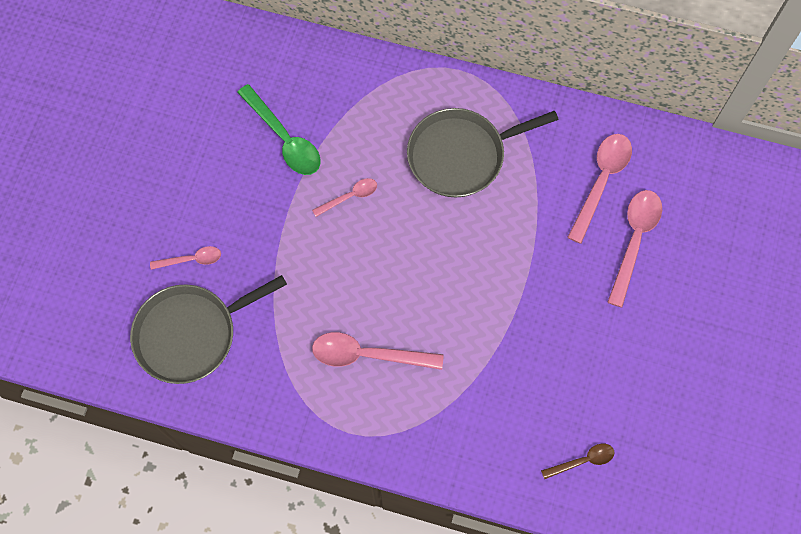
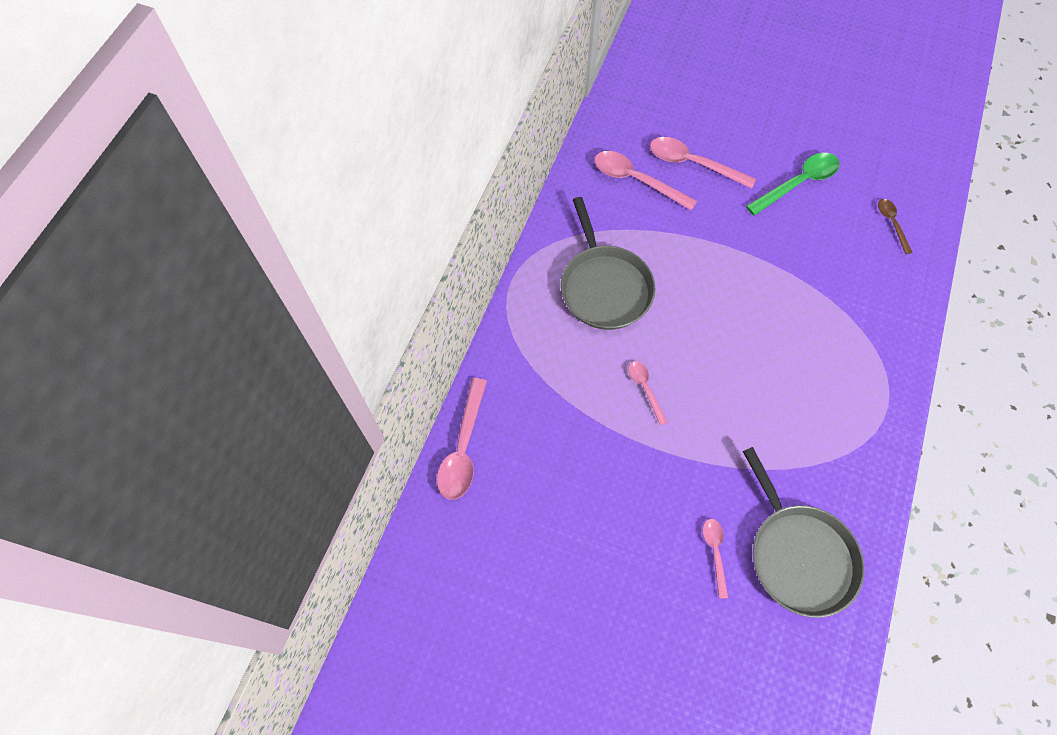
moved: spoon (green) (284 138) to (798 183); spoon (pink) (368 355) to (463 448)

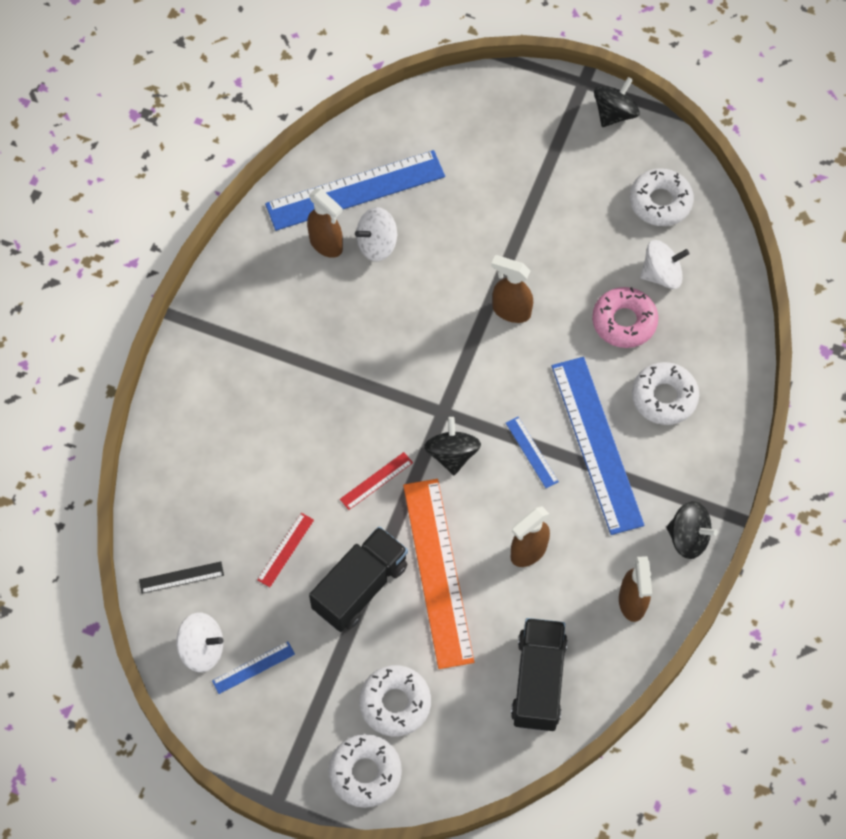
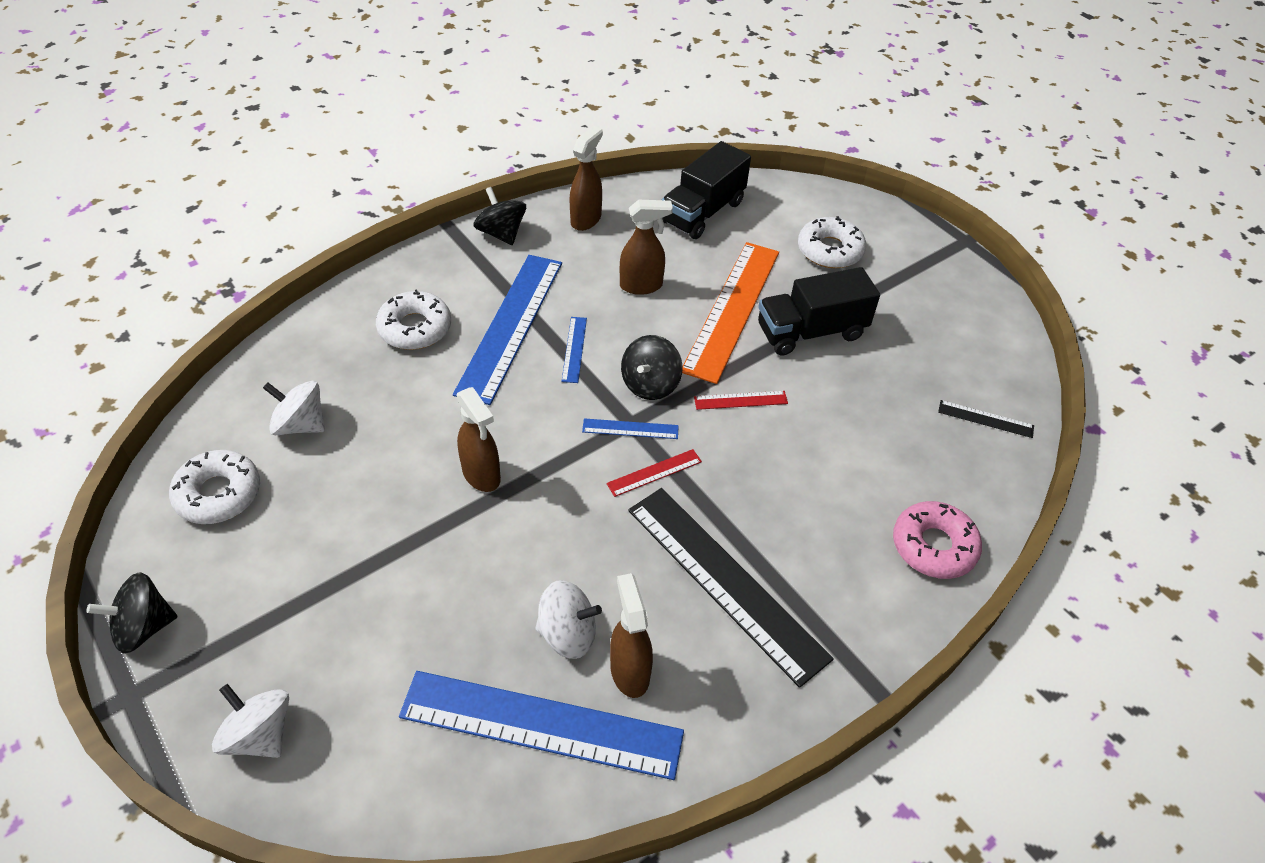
removed: donut (white) (365 773)
added: ruler (black) (725 581)
moved: donut (pink) (624 321) to (933 546); ruler (red) (286 550) to (654 472); spinning top (white) (202 649) to (260 734); ruler (blue) (253 667) to (630 429)

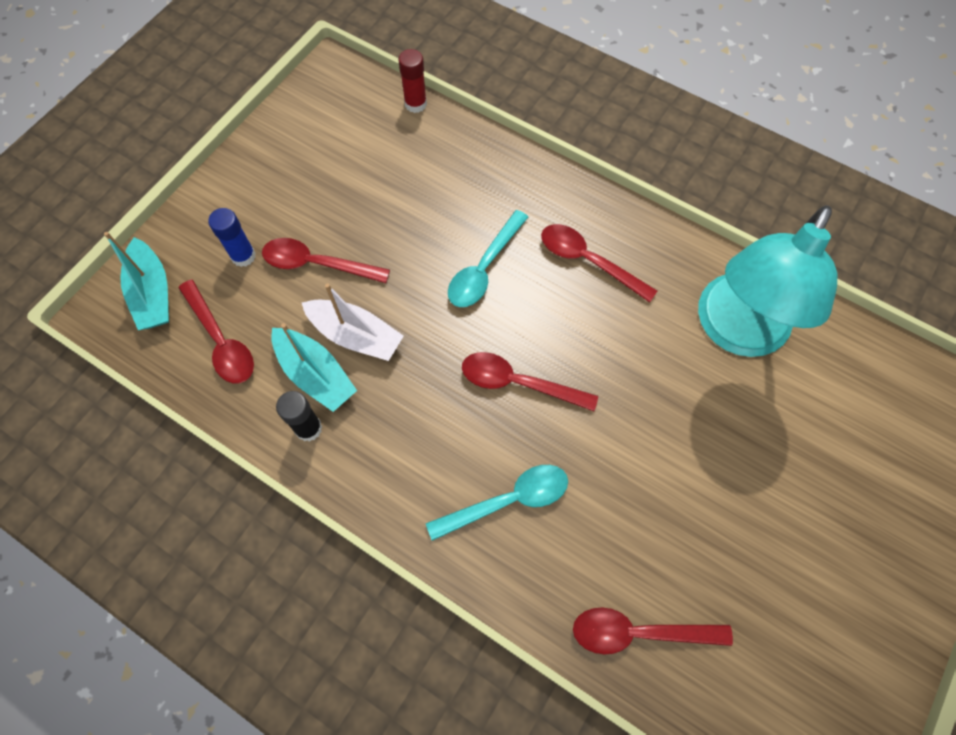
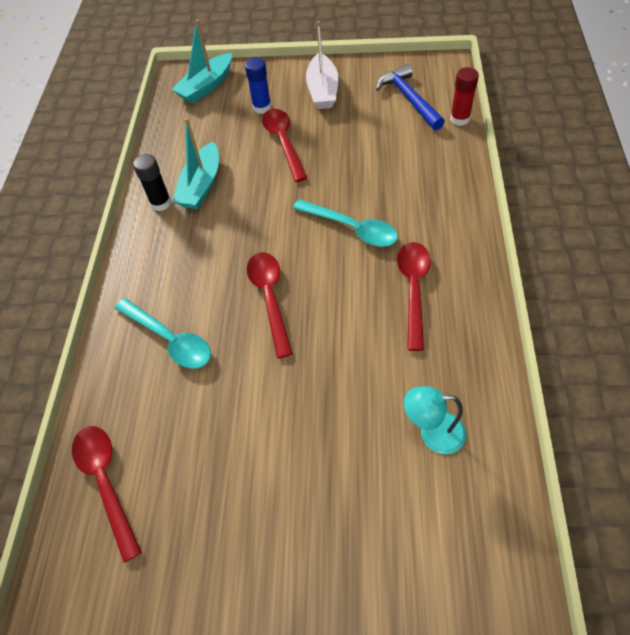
removed: spoon (red) (221 341)
added: hammer (blue) (409 99)
moved: boat (white) (355 336) to (322 90)
turned: spoon (turquoise) (484 268) = (352 228) 150 degrees counterclockwise
resized: lamp (turquoise) (735 331) = (432 433) x0.44

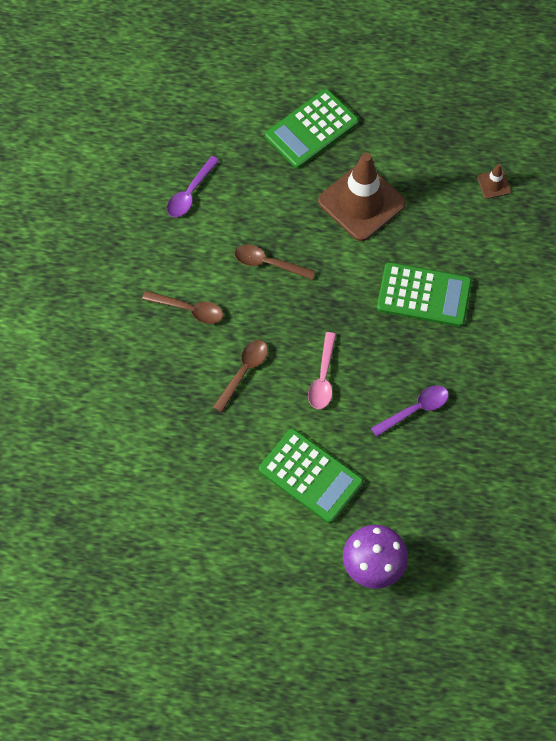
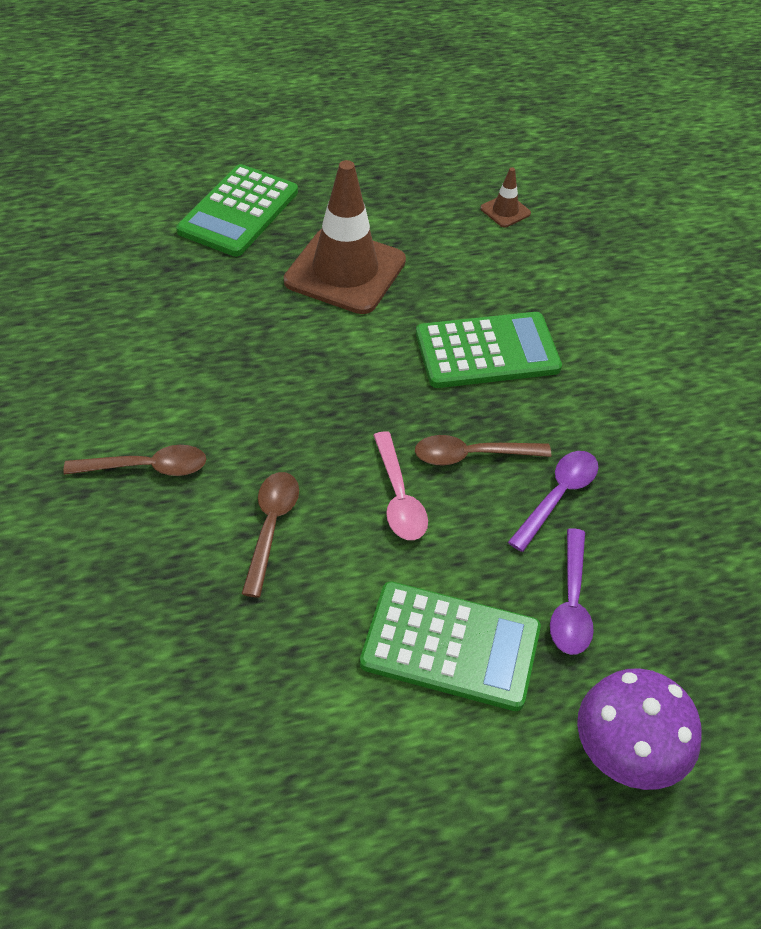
moved: spoon (purple) (190 193) to (571 603); spoon (brown) (268 263) to (472 455)

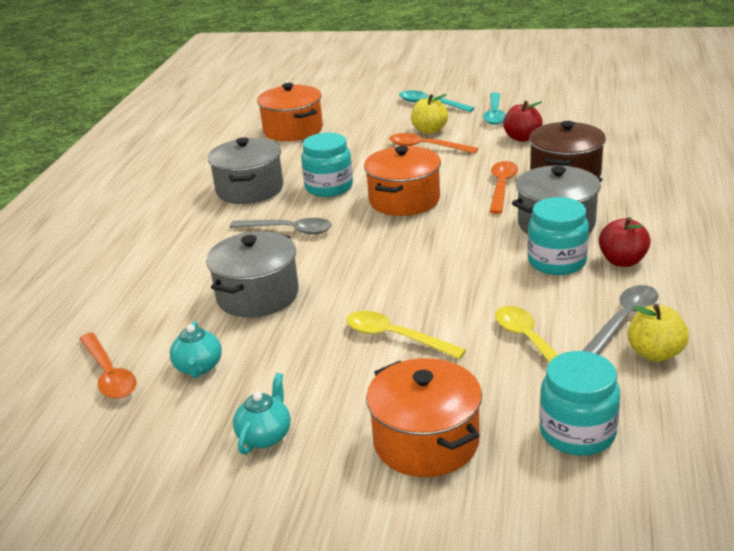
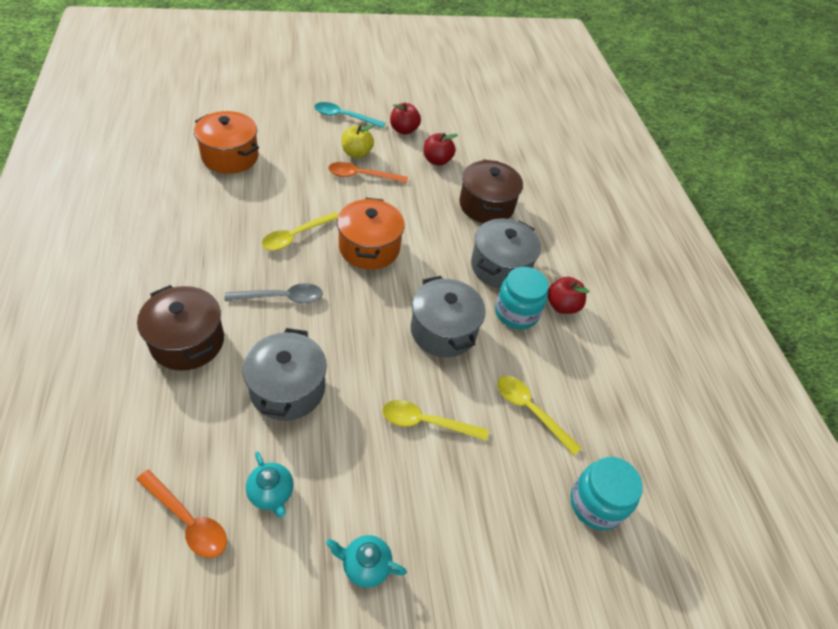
removed: spoon (orange) (502 187); spoon (grey) (624 320); apple (yellow) (655 353); pot (orange) (426 441)
added: pot (brown) (187 341)
moved: pot (grey) (250 189) to (443 331)
replaced: spoon (turquoise) (494 114) to apple (red) (404 130); jar (turquoise) (329 187) to spoon (yellow) (296 236)
turned: teapot (turquoise) (265 436) = (365 565) 75 degrees counterclockwise

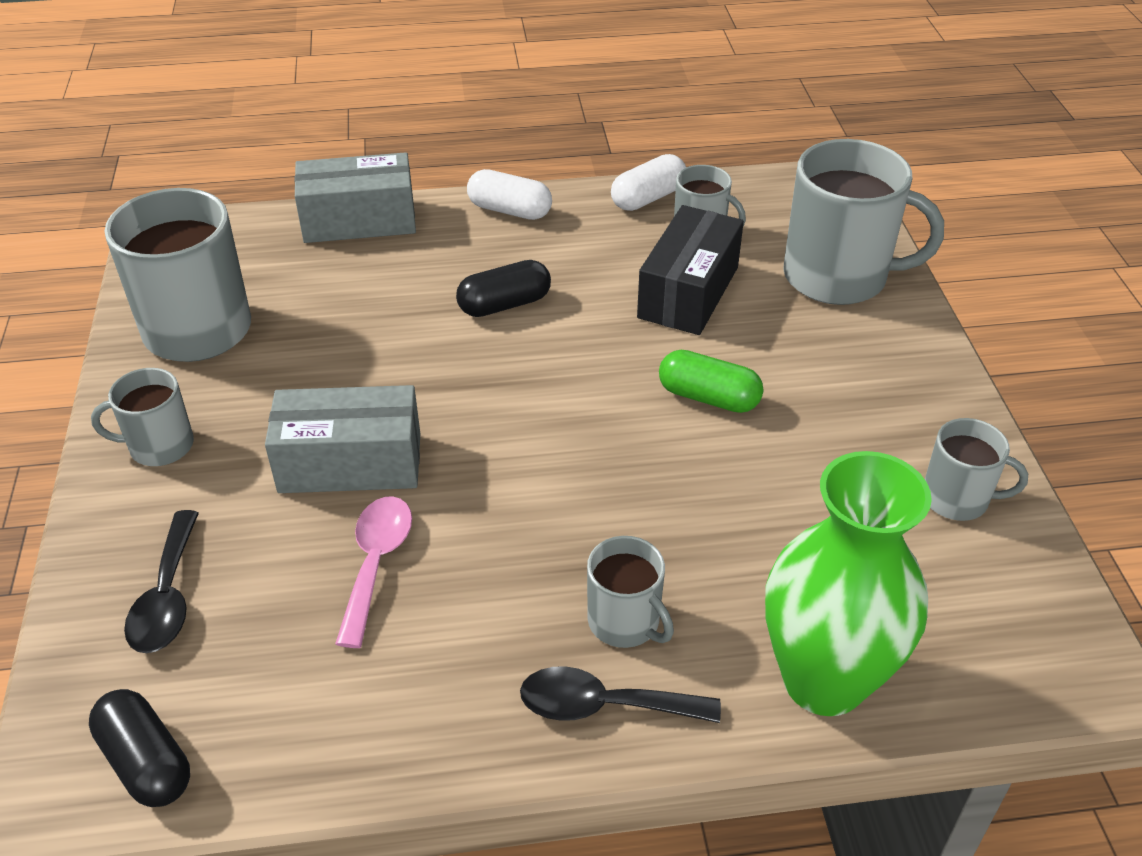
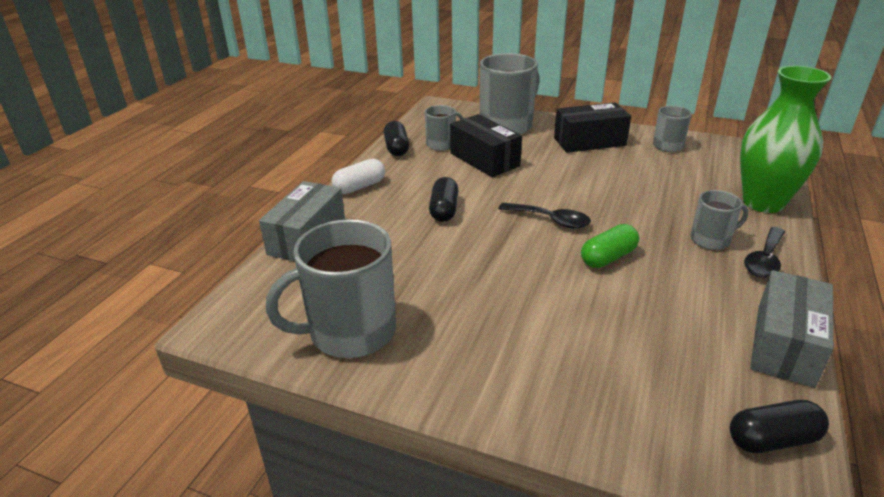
removed: mug (grey) (159 446); spoon (pink) (376 563)
added: box (black) (589 141)
moved: capsule (green) (708 397) to (608 257); box (grey) (350 463) to (784 345); spoon (black) (167 597) to (550 220)
recoloured: capsule (white) (648 198) to capsule (black) (396 148)

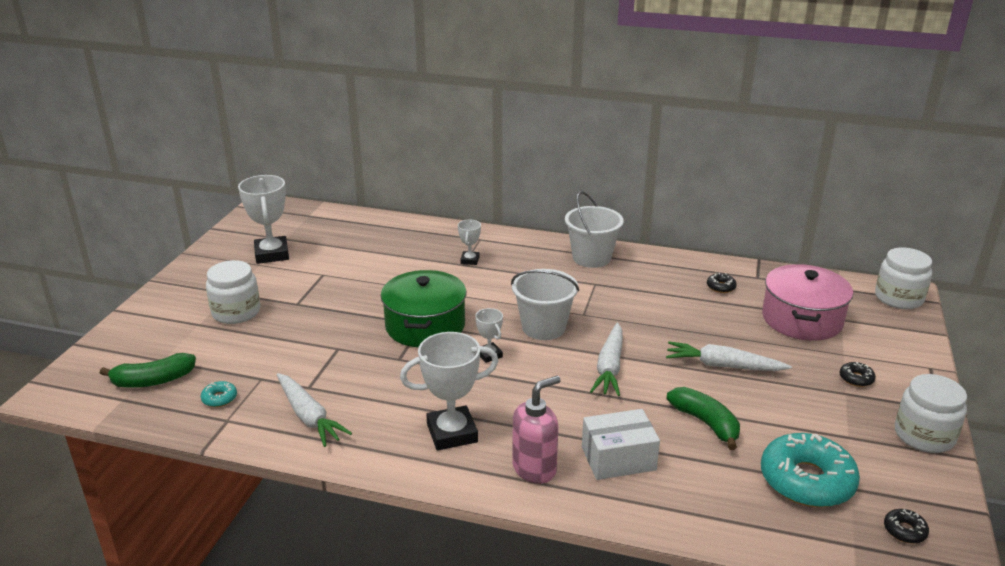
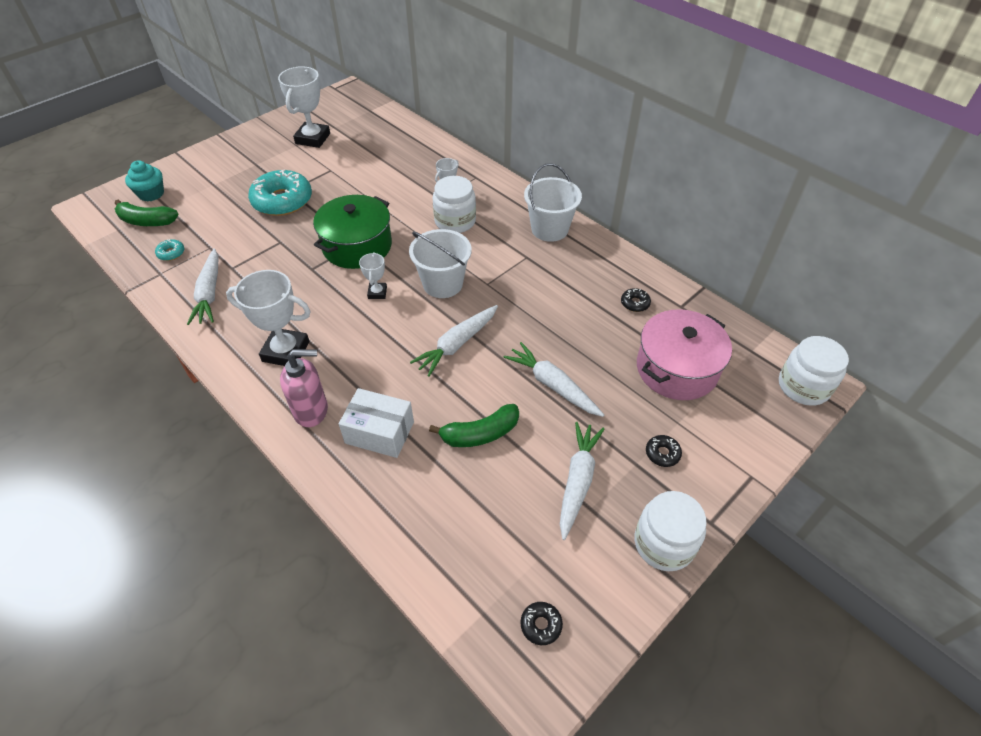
added: cupcake (turquoise) (151 194); carrot (white) (577 481)
moved: jar (white) (236 312) to (455 221); donut (turquoise) (806 480) to (282 201)
turned: banana (green) (705 423) = (480 434) 75 degrees clockwise

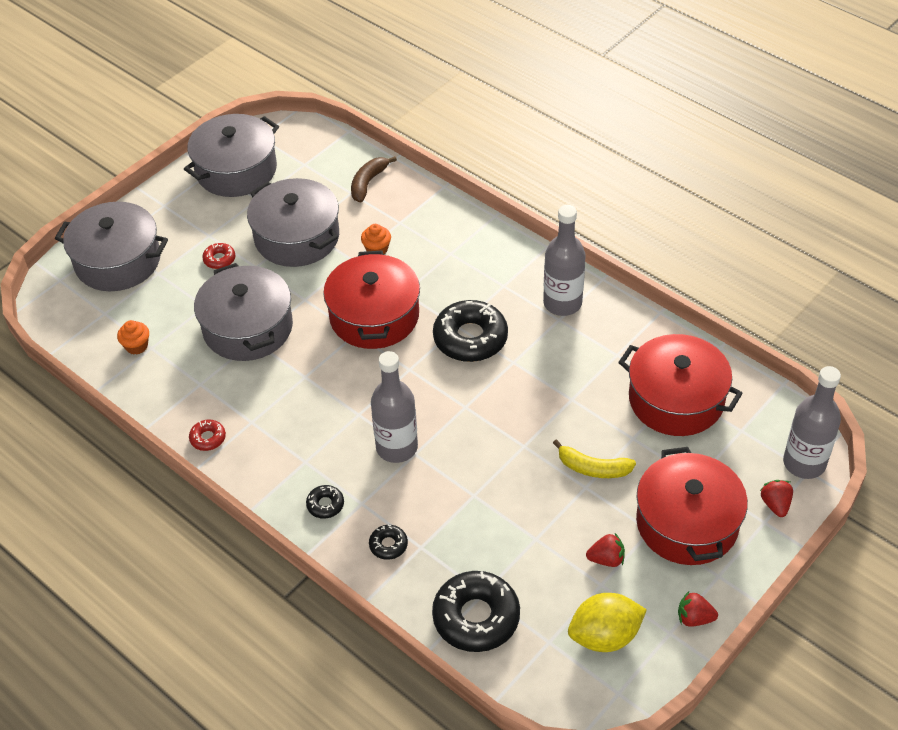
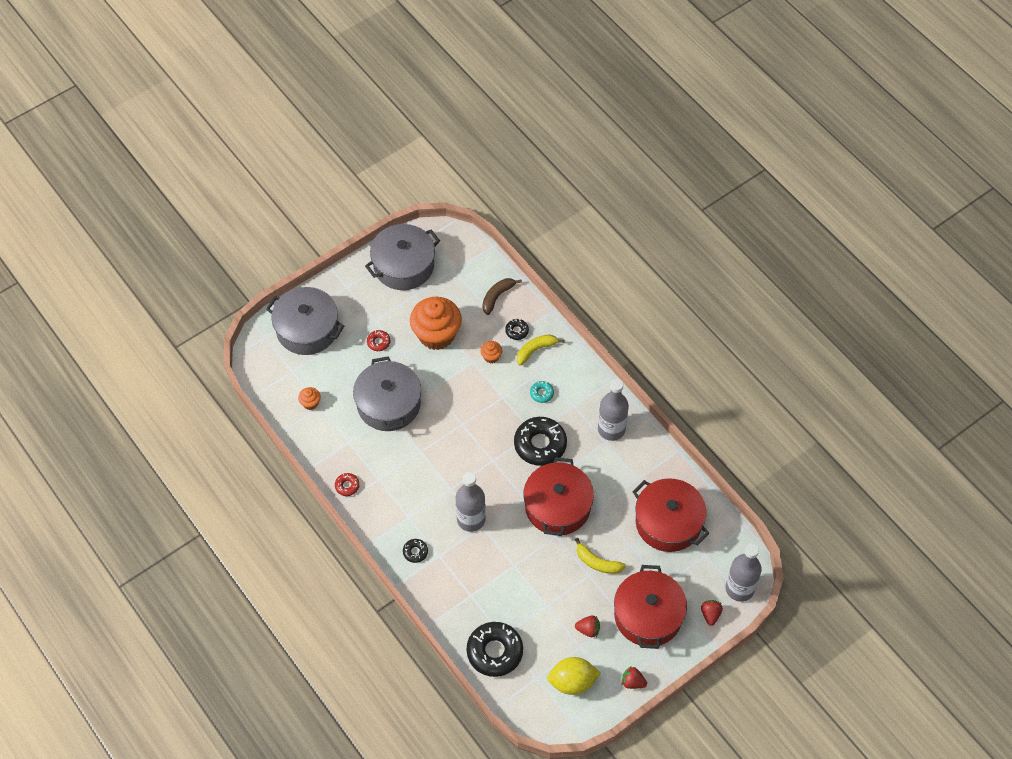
added: banana (yellow) (536 350); donut (turquoise) (541 393)
moved: pot (red) (374 316) to (557 506); donut (black) (388 545) to (517 331)
replaced: pot (grey) (297 237) to cupcake (orange) (436 334)

